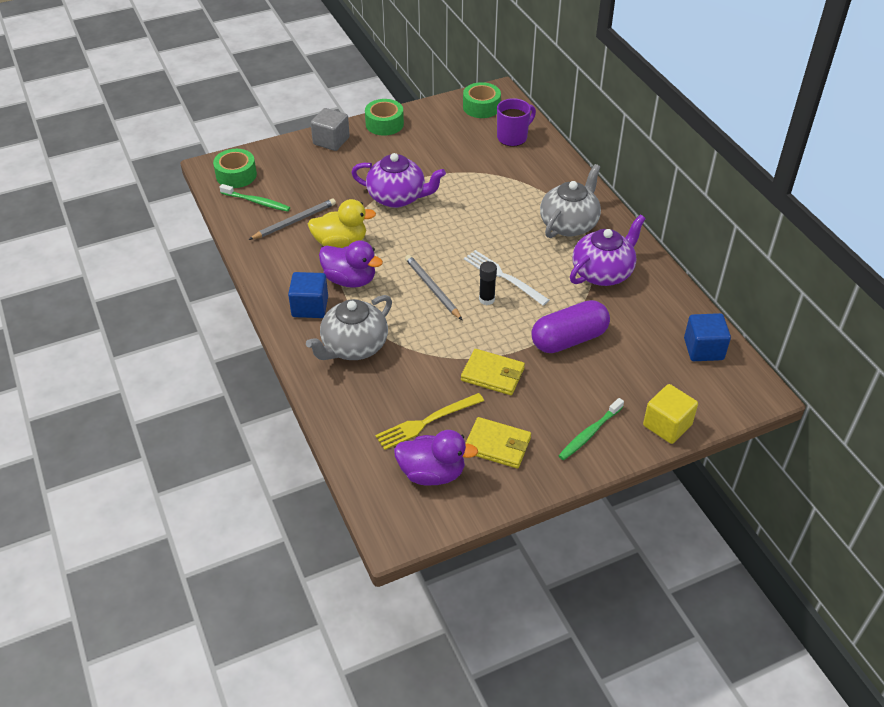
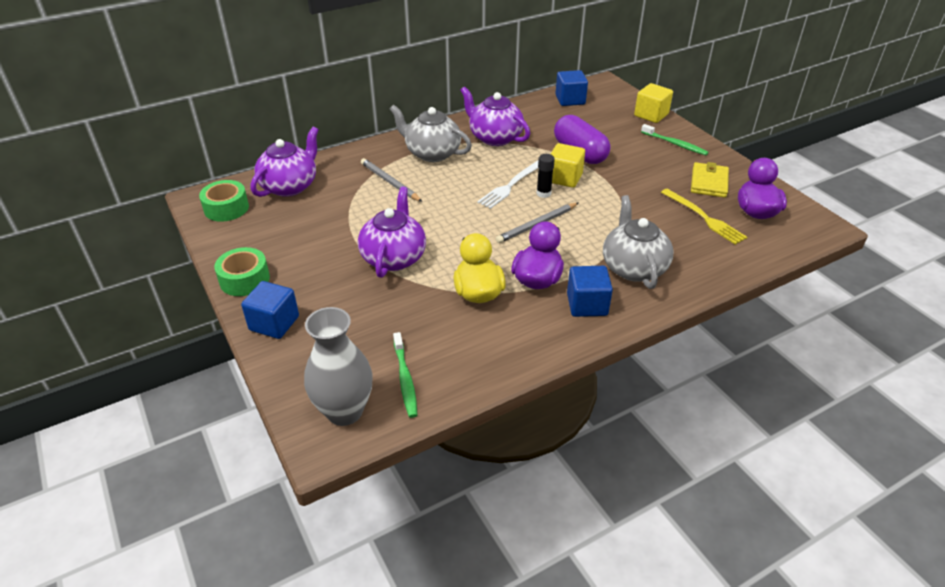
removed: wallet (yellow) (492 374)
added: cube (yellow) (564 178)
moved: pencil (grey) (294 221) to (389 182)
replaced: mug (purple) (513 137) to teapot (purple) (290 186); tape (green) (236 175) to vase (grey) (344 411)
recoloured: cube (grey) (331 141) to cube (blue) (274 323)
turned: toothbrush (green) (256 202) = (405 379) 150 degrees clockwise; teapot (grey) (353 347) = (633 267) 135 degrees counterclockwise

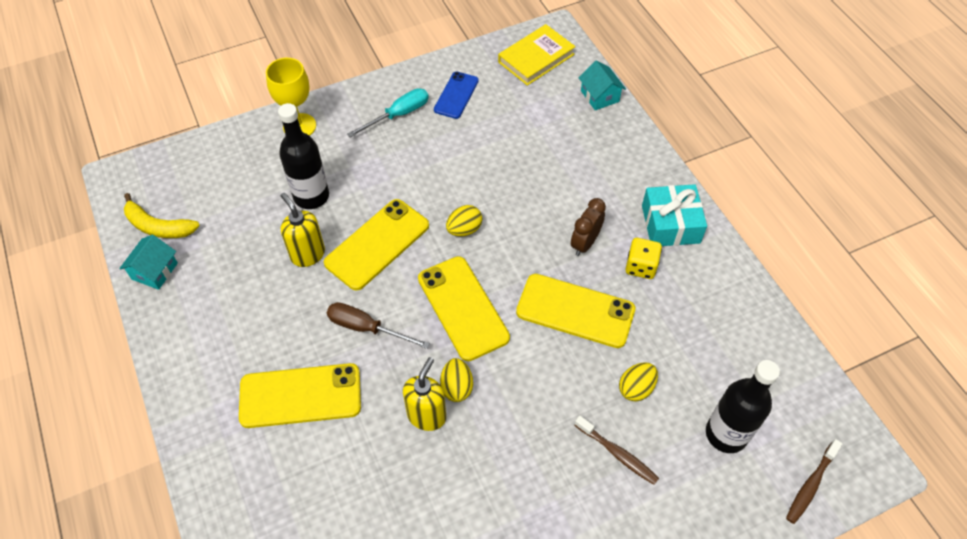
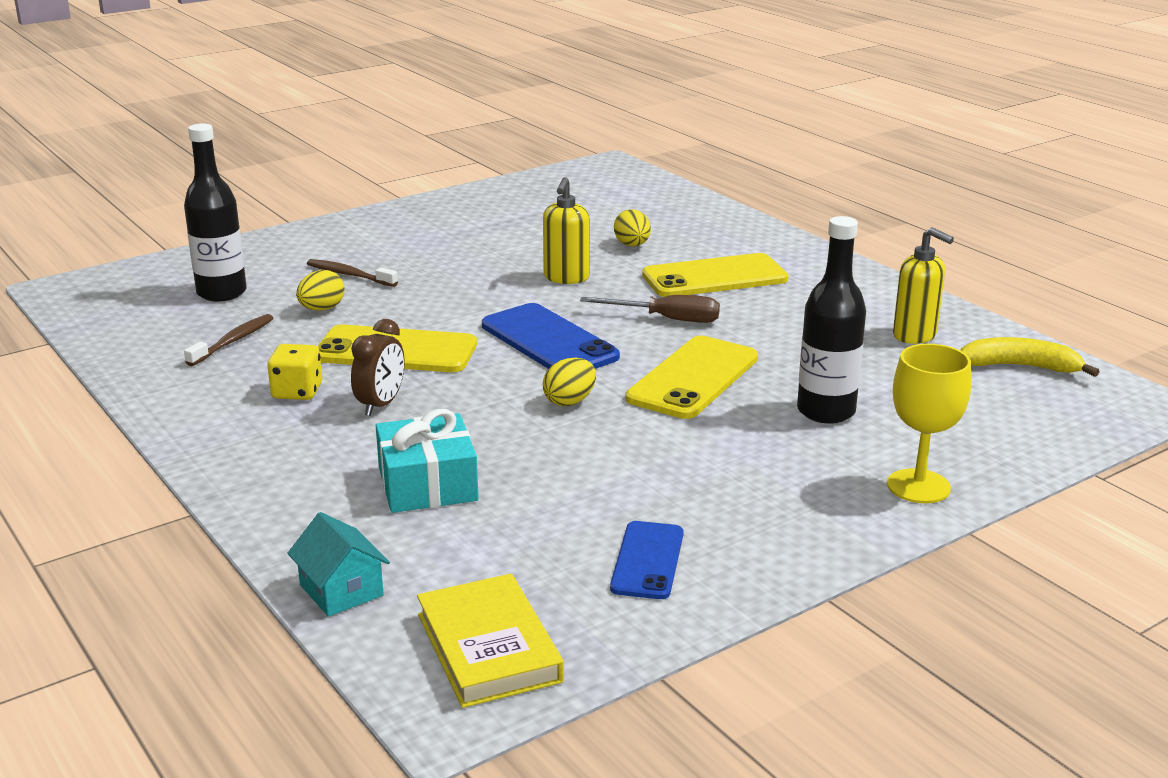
removed: screwdriver (turquoise) (398 115); house (turquoise) (154 271)
moved: gift (turquoise) (670 224) to (428 484); soap dispenser (yellow) (307 254) to (915 335); egg (yellow) (457 387) to (632 245); toothbrush (brown) (810 485) to (233 341)
recoloured: phone (yellow) (462 308) to phone (blue) (549 341)
turned: book (yellow) (536 58) = (489 647) 60 degrees counterclockwise

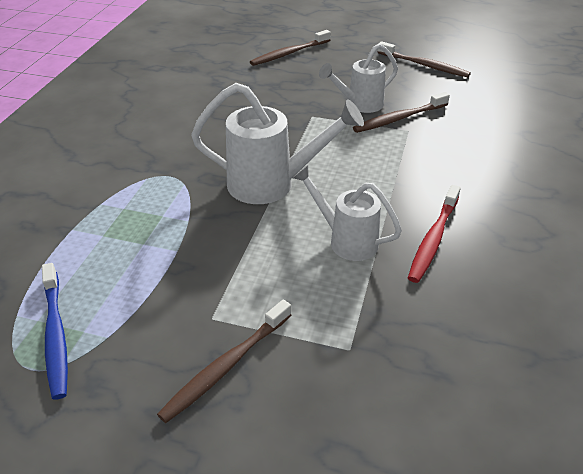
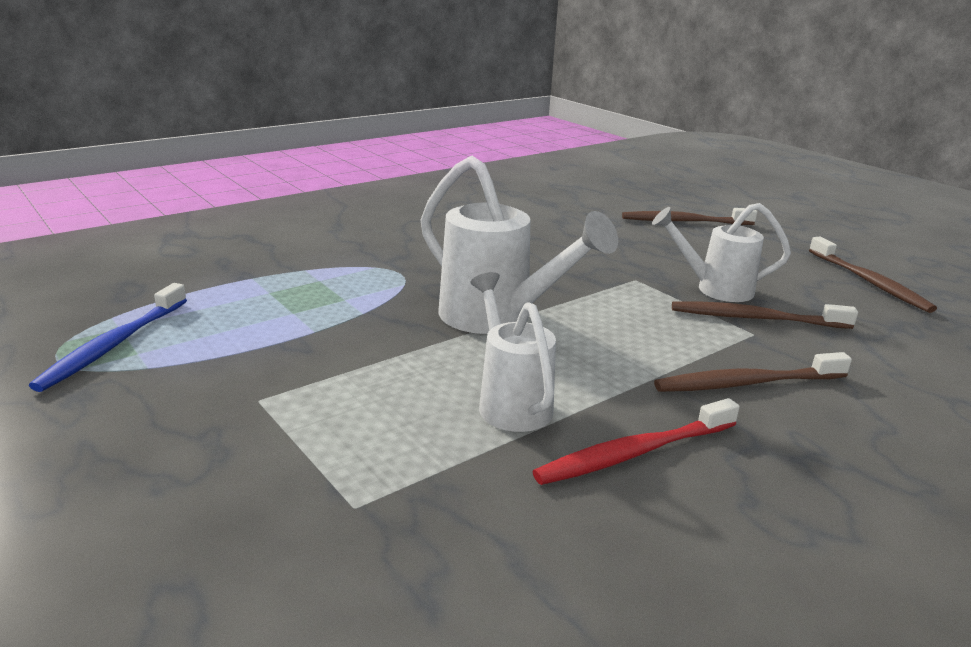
moved: toothbrush (brown) (226 366) to (746 383)

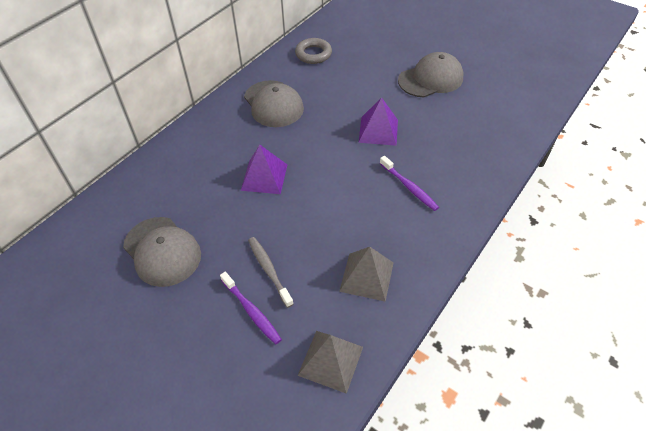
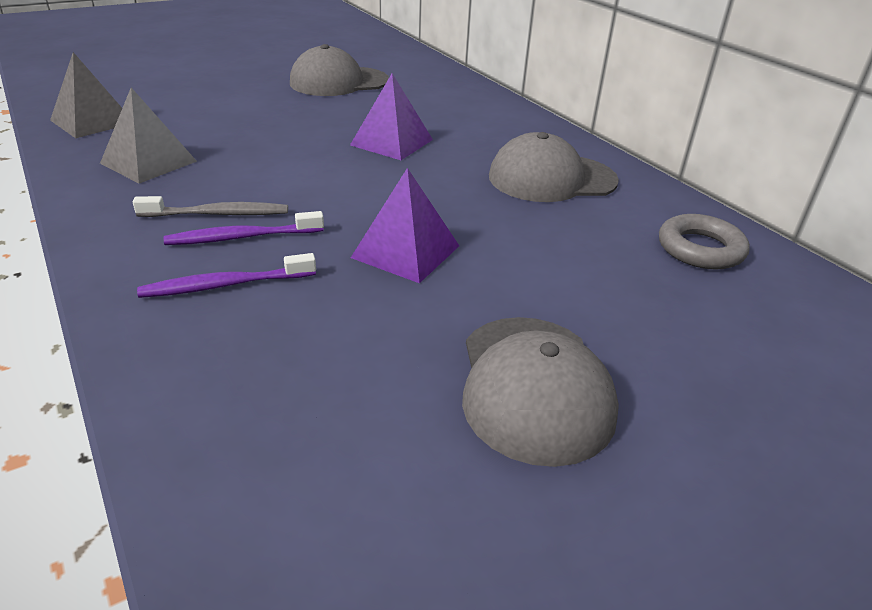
moved: toothbrush (grey) (269 270) to (218 214); toothbrush (purple) (251 311) to (225 285)

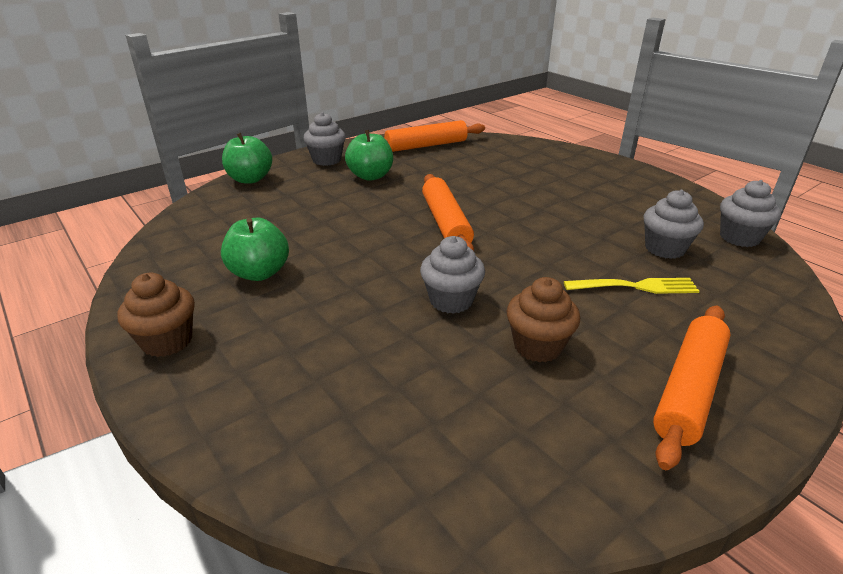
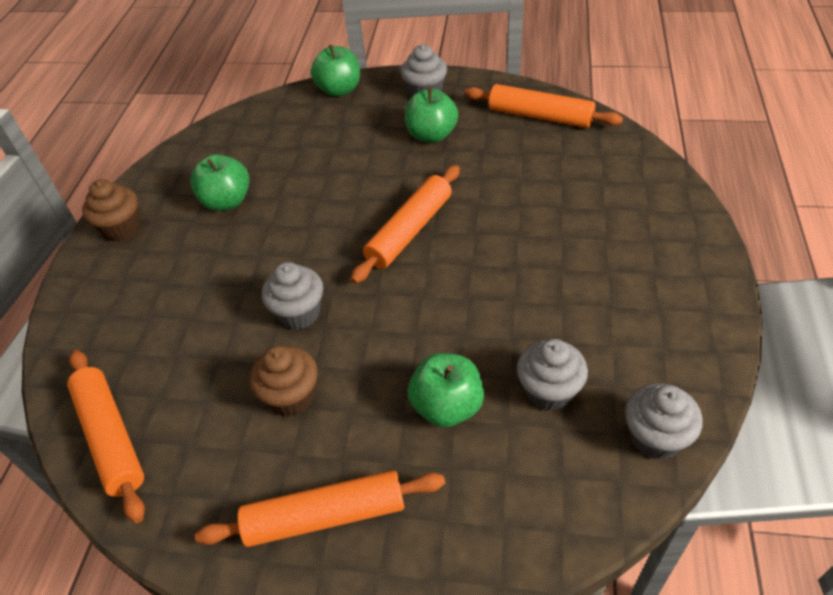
added: rolling pin (orange) (111 437)
replaced: fork (yellow) (635 287) to apple (green) (447 406)

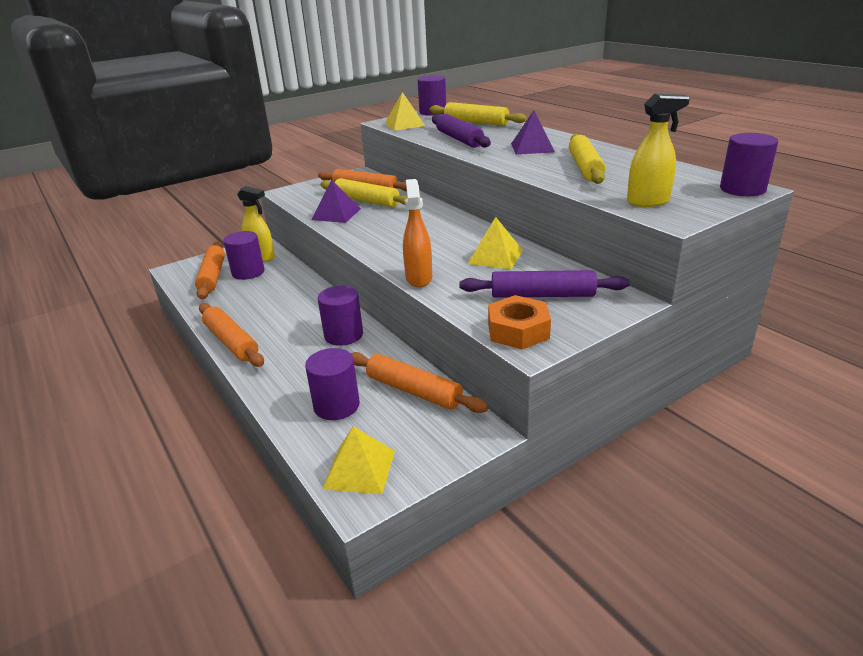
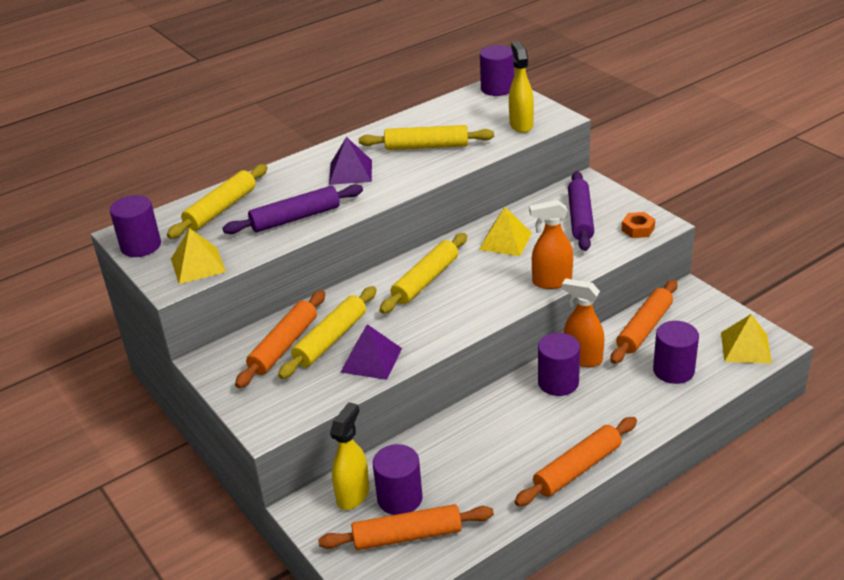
added: rolling pin (yellow) (425 280); spray bottle (orange) (582 358)
resized: nut (orange) (518 330) = (638 229) x0.64

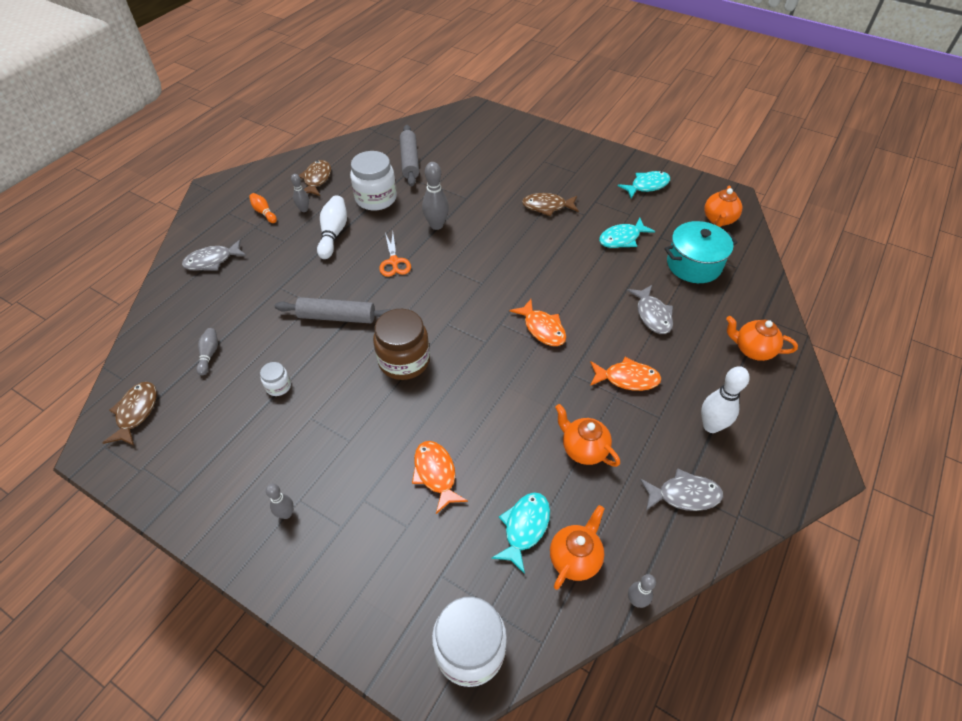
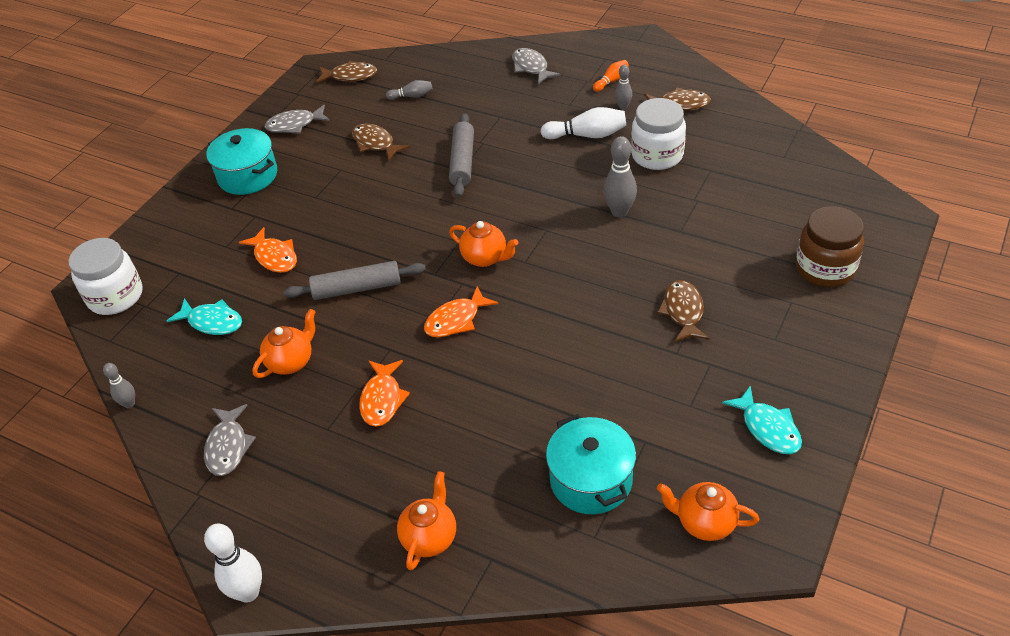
removed: fish (turquoise) (622 238); scissors (orange) (394 262)
moved: rolling pin (grey) (410 161) to (357 288); fish (grey) (652 315) to (295 125); jar (brown) (404 361) to (825 268); bowling pin (white) (711 426) to (248 592); teapot (orange) (575 558) to (485 258)
replaced: jar (white) (278 386) to fish (brown) (375 143); bowling pin (grey) (286 514) to pot (turquoise) (248 176)
turned: fish (orange) (436 474) = (274 257) 75 degrees clockwise

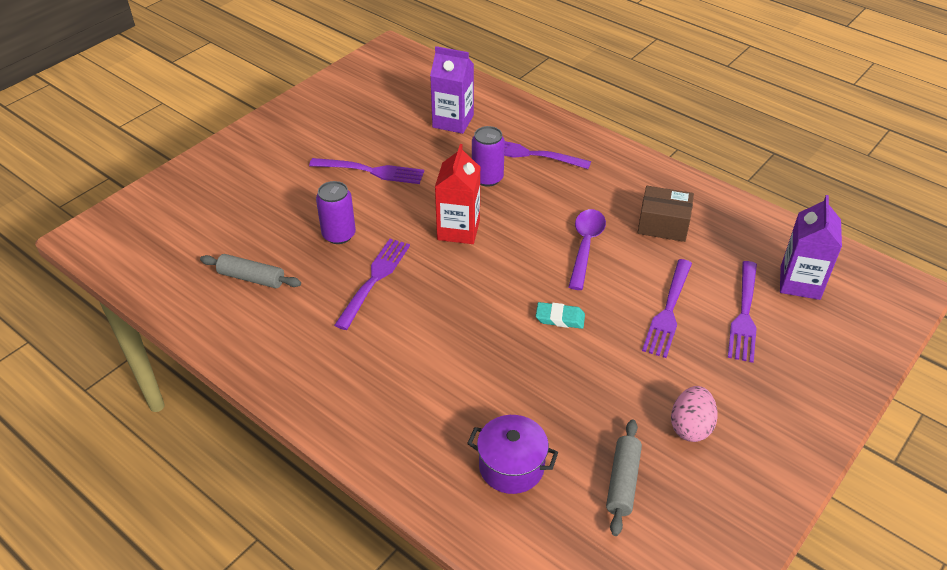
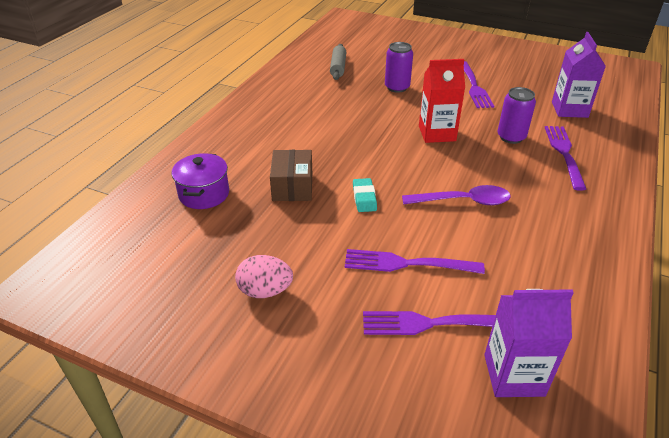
removed: fork (purple) (374 280); rolling pin (grey) (622 482)
moved: box (brown) (663 225) to (292 187)

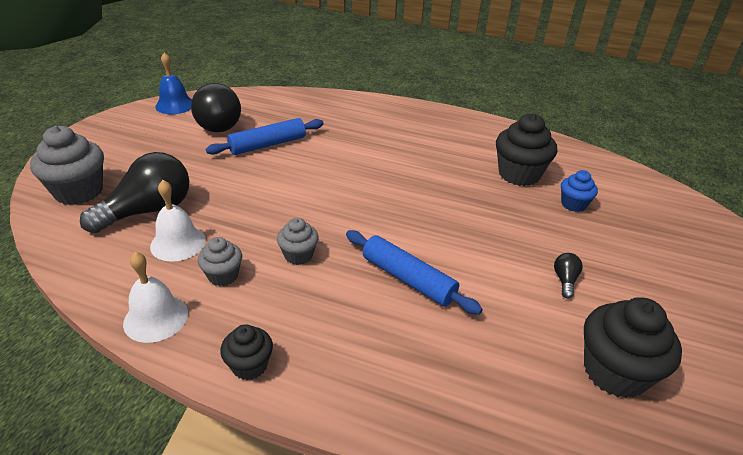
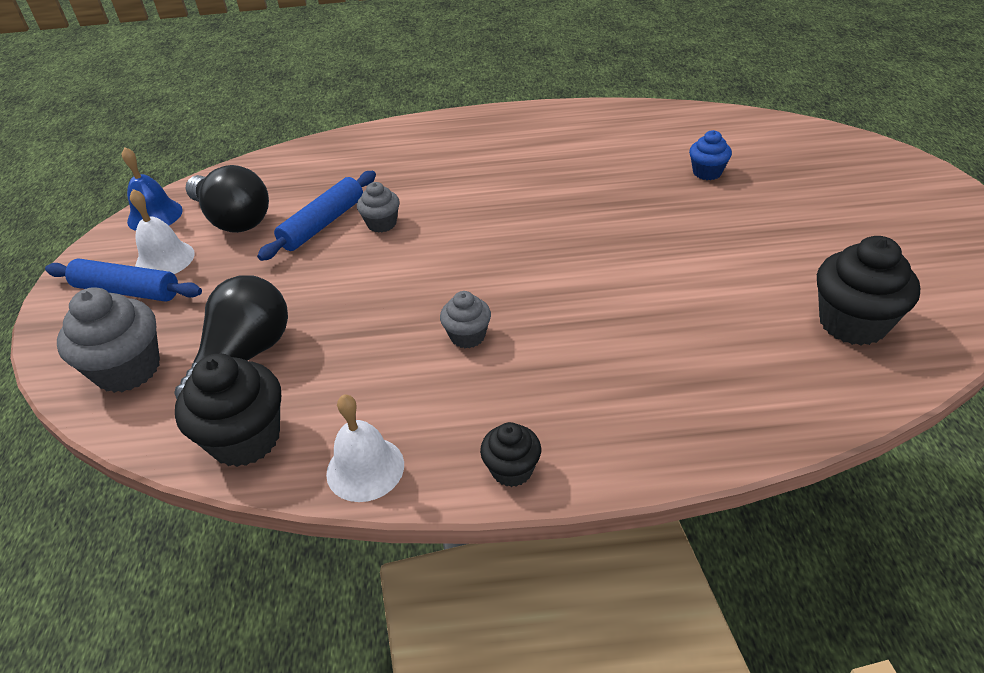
removed: light bulb (black) (565 280)
moved: cupcake (black) (519 174) to (245 439); bell (white) (178 243) to (165 259); rolling pin (blue) (408 279) to (127 291); cupcake (grey) (223 275) to (382 224)

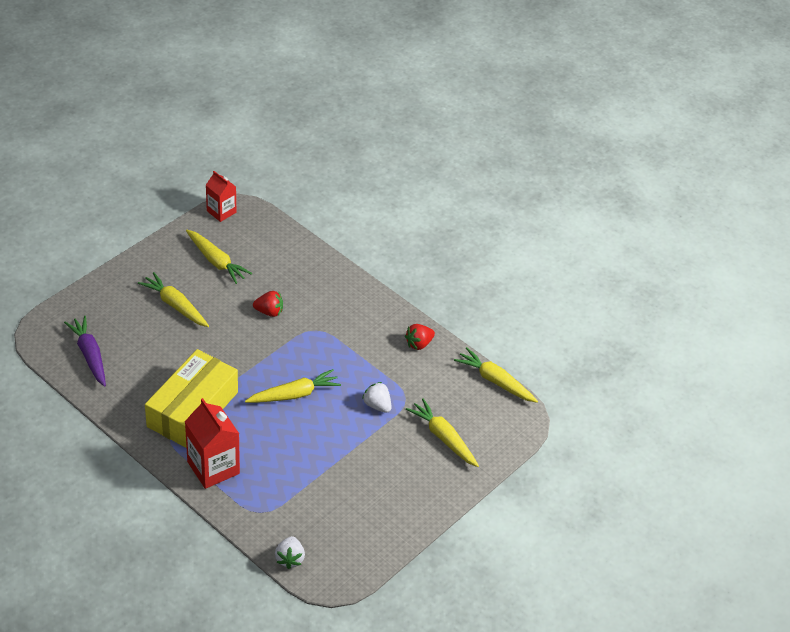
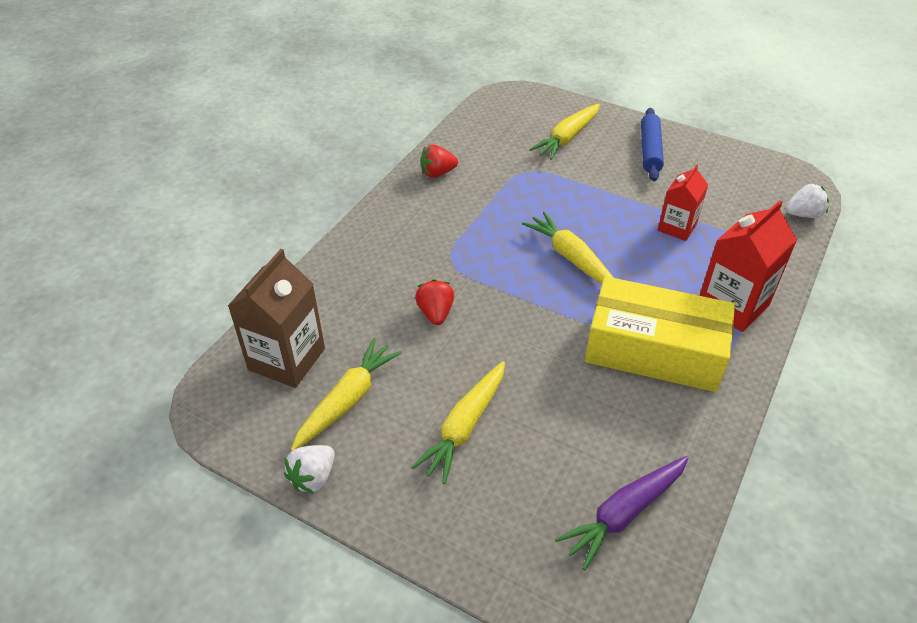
removed: carrot (yellow) (495 381)
added: rolling pin (blue) (650 150); carton (brown) (287 359)
moved: carton (red) (221 211) to (677 227); strawberry (white) (377 405) to (313 477)
turned: strawberry (red) (419 344) = (437 173) 120 degrees clockwise

